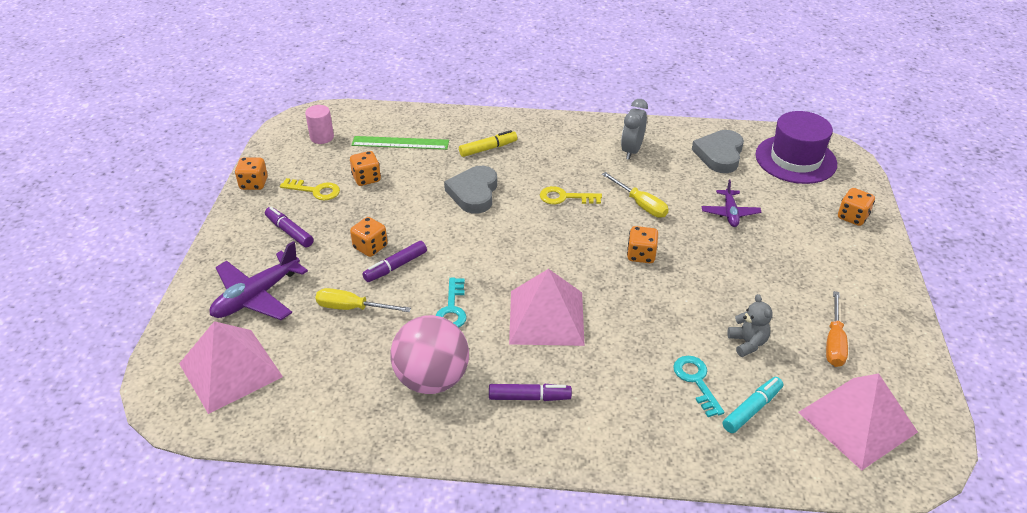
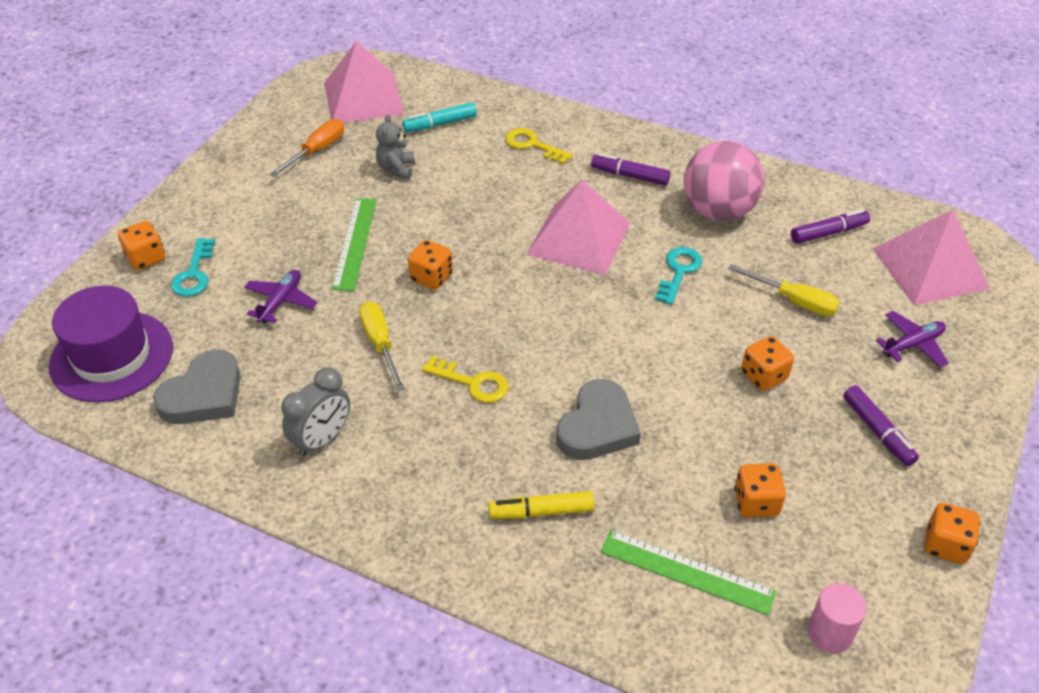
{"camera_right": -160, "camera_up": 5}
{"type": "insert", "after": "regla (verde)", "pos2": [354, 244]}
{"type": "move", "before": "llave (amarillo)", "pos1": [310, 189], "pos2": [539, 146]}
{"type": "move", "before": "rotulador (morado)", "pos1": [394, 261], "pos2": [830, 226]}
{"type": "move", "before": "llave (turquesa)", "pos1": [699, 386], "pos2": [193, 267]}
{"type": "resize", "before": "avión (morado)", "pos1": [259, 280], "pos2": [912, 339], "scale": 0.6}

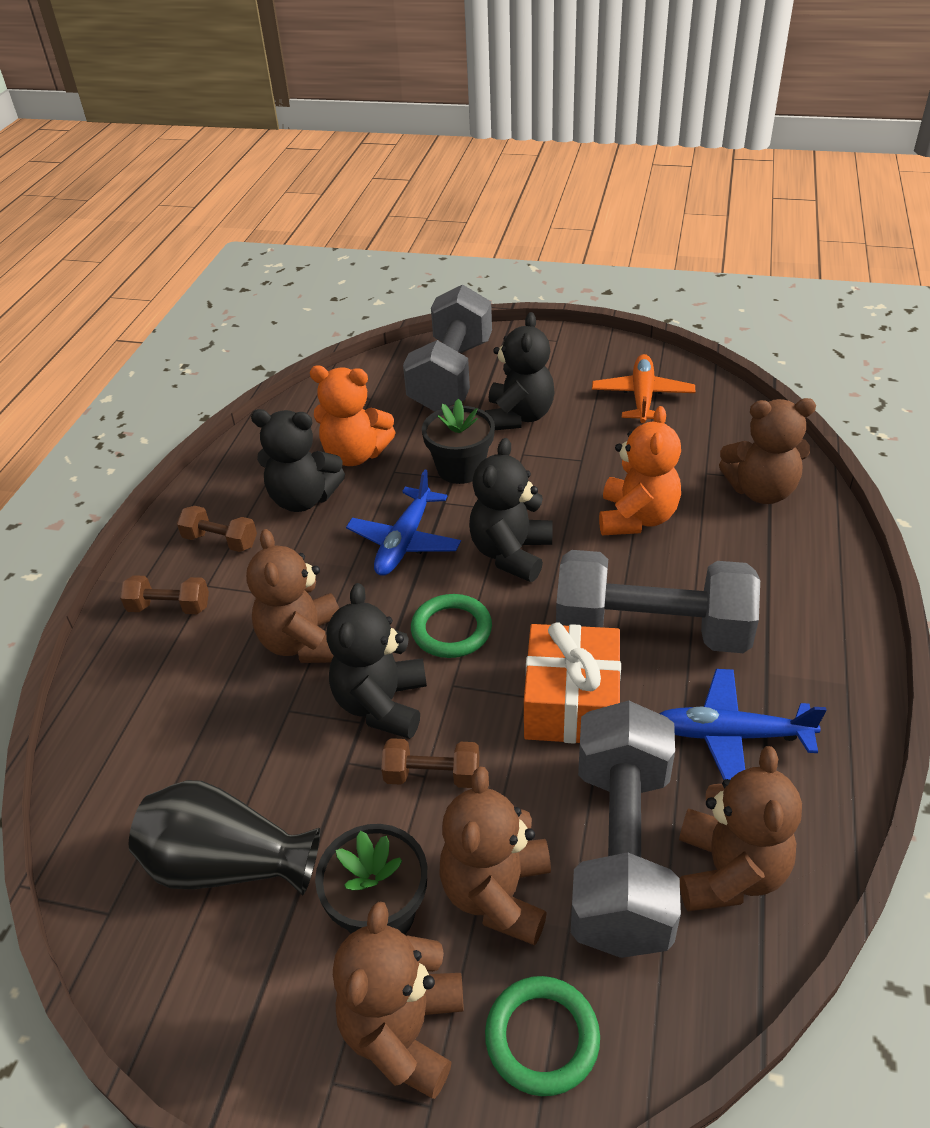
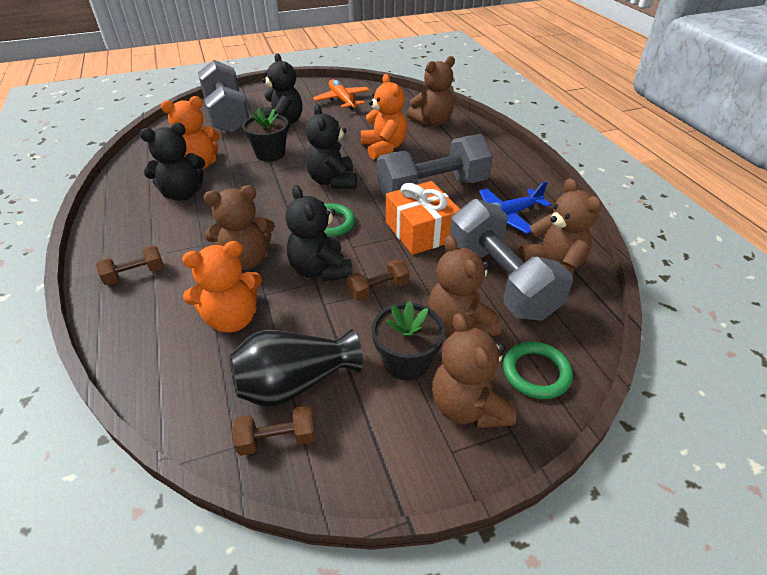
{"camera_right": -35, "camera_up": 0}
{"type": "delete", "before": "avión (azul)", "pos1": [403, 523]}
{"type": "insert", "after": "osito (naranja)", "pos2": [222, 287]}
{"type": "move", "before": "mancuerna (marrón)", "pos1": [217, 529], "pos2": [273, 431]}
{"type": "rotate", "before": "osito (marrón)", "pos1": [292, 596], "pos2": [239, 227], "turn": -60}

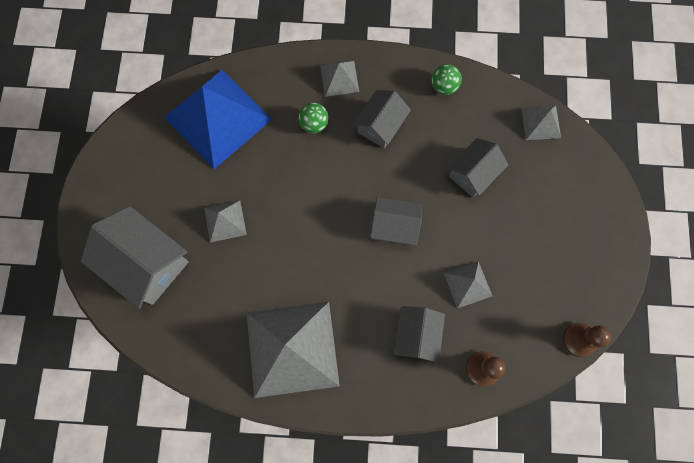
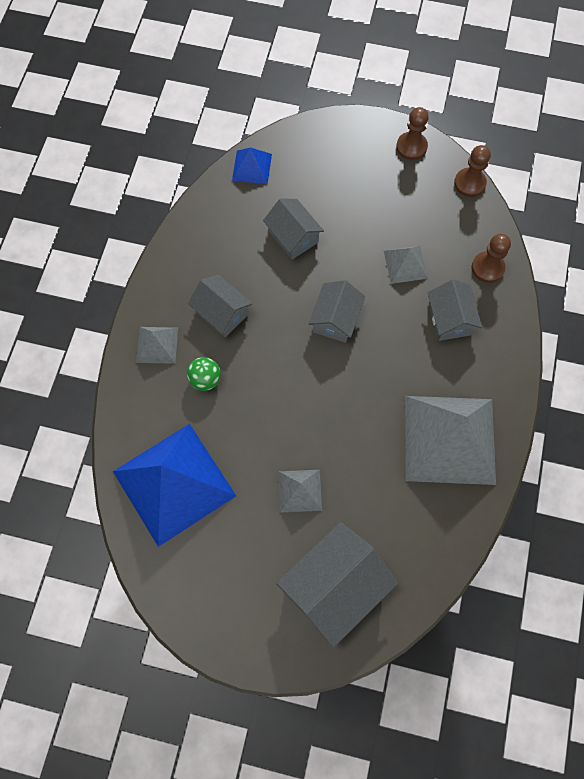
{"camera_right": -80, "camera_up": -5}
{"type": "delete", "before": "pelota (verde)", "pos1": [446, 79]}
{"type": "insert", "after": "peón (marrón)", "pos2": [412, 133]}
{"type": "recolor", "before": "pirámide (gris)", "after": "pirámide (azul)", "pos1": [541, 123], "pos2": [252, 165]}
{"type": "rotate", "before": "casa (gris)", "pos1": [419, 334], "pos2": [454, 310], "turn": 60}

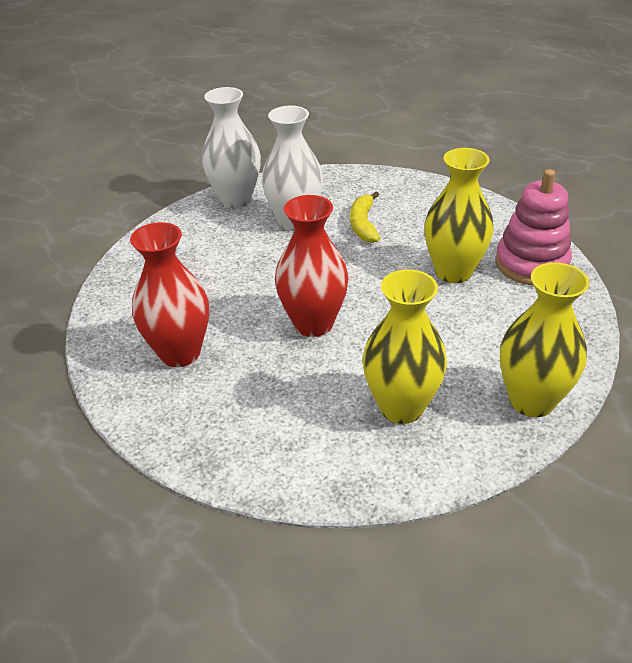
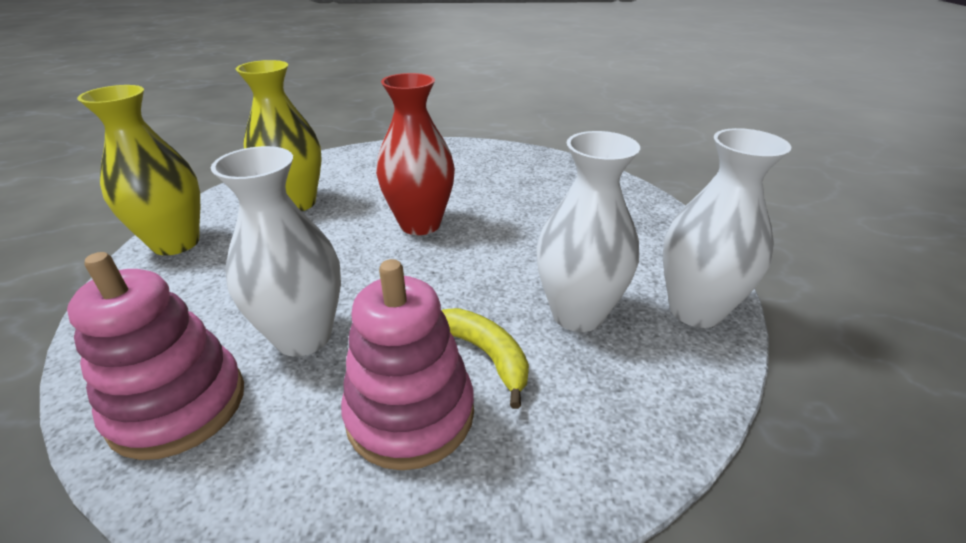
{"camera_right": 140, "camera_up": -5}
{"type": "delete", "before": "florero (rojo)", "pos1": [169, 294]}
{"type": "insert", "after": "juguete apilable (rosa)", "pos2": [407, 364]}
{"type": "recolor", "before": "florero (amarillo)", "after": "florero (blanco)", "pos1": [459, 215], "pos2": [276, 251]}

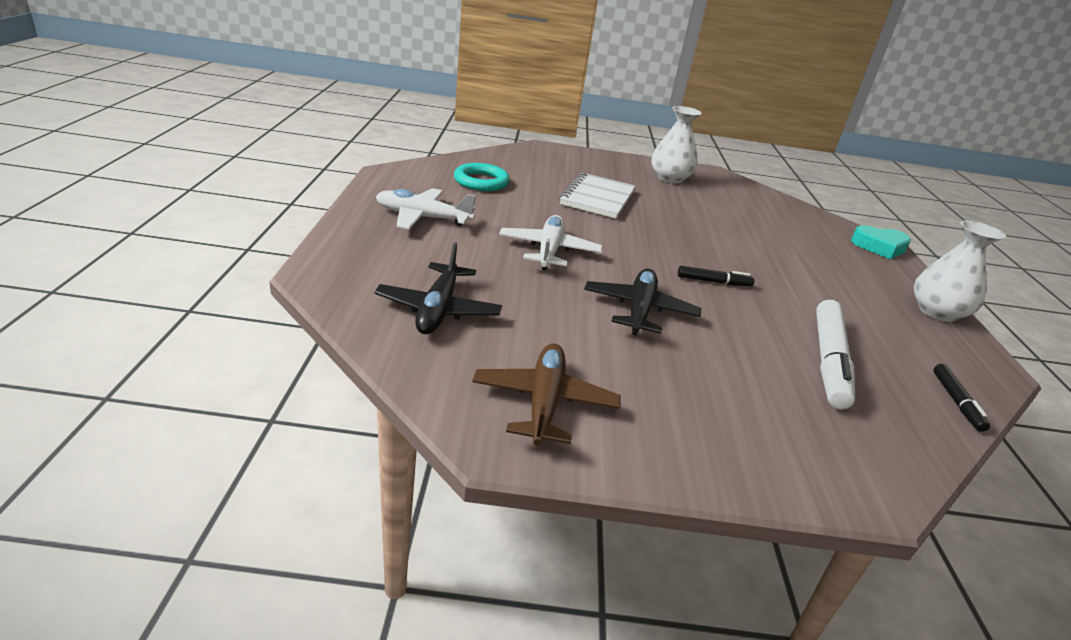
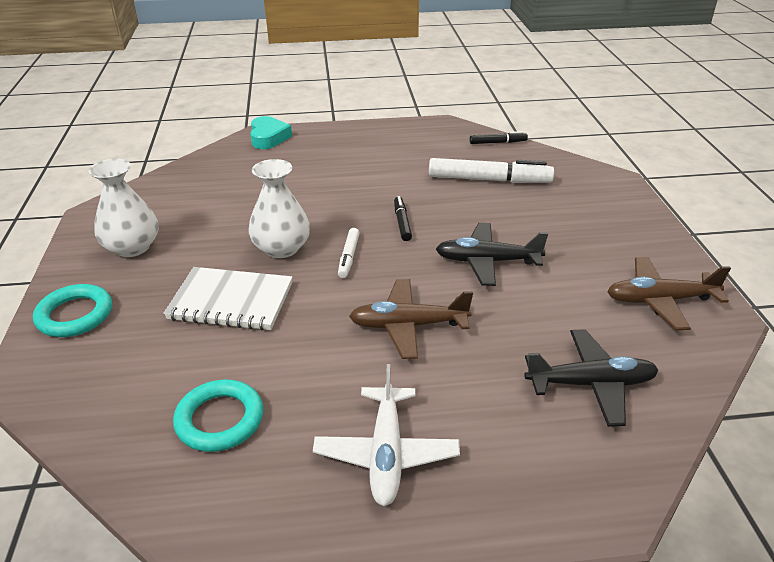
{"camera_right": -95, "camera_up": 5}
{"type": "insert", "after": "anillo (turquesa)", "pos2": [72, 310]}
{"type": "insert", "after": "rotulador (blanco)", "pos2": [349, 253]}
{"type": "move", "before": "florero (blanco)", "pos1": [960, 271], "pos2": [279, 208]}
{"type": "recolor", "before": "avión (blanco)", "after": "avión (marrón)", "pos1": [550, 242], "pos2": [411, 319]}

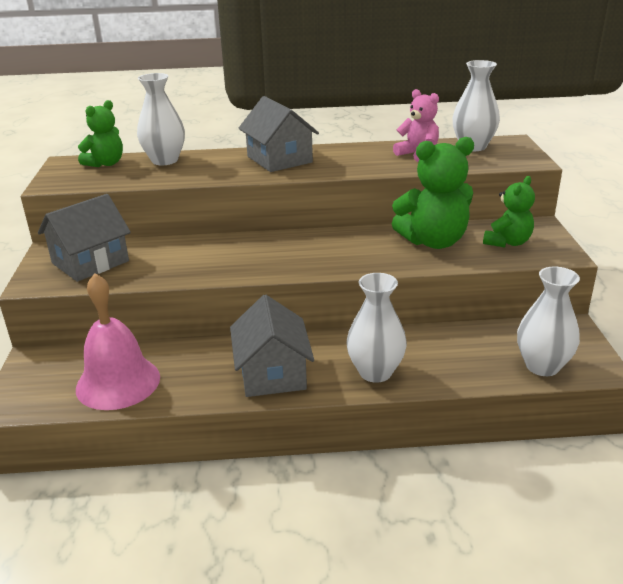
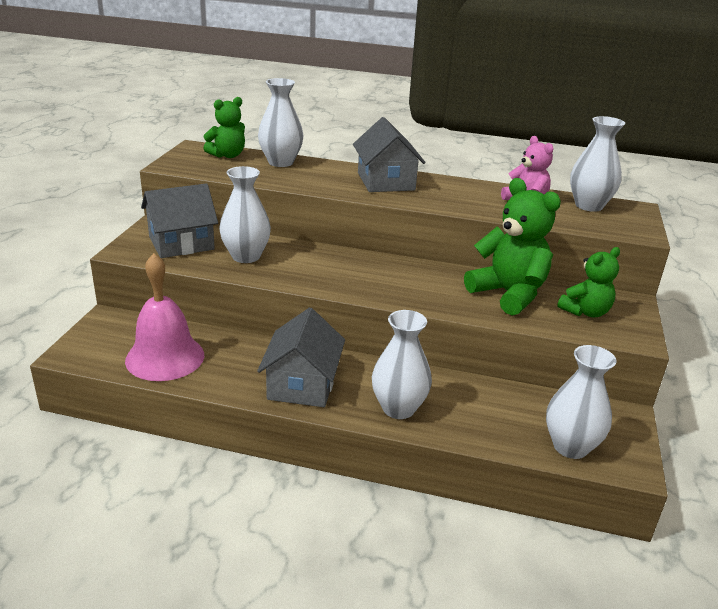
{"camera_right": 15, "camera_up": 0}
{"type": "insert", "after": "florero (blanco)", "pos2": [245, 214]}
{"type": "rotate", "before": "osito (verde)", "pos1": [433, 193], "pos2": [512, 247], "turn": -135}

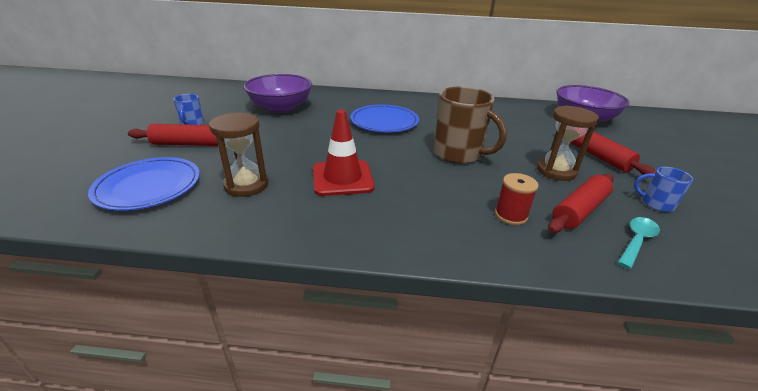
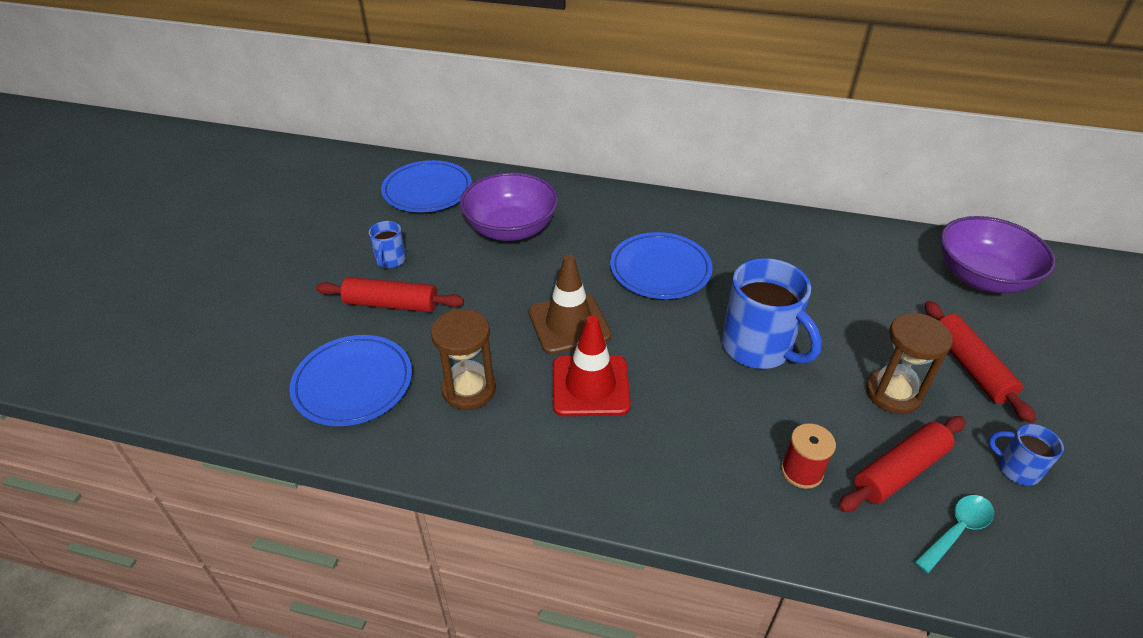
{"camera_right": 10, "camera_up": 10}
{"type": "insert", "after": "plato (azul)", "pos2": [426, 186]}
{"type": "insert", "after": "cono de tráfico (marrón)", "pos2": [570, 304]}
{"type": "recolor", "before": "taza (marrón)", "after": "taza (azul)", "pos1": [470, 125], "pos2": [772, 313]}

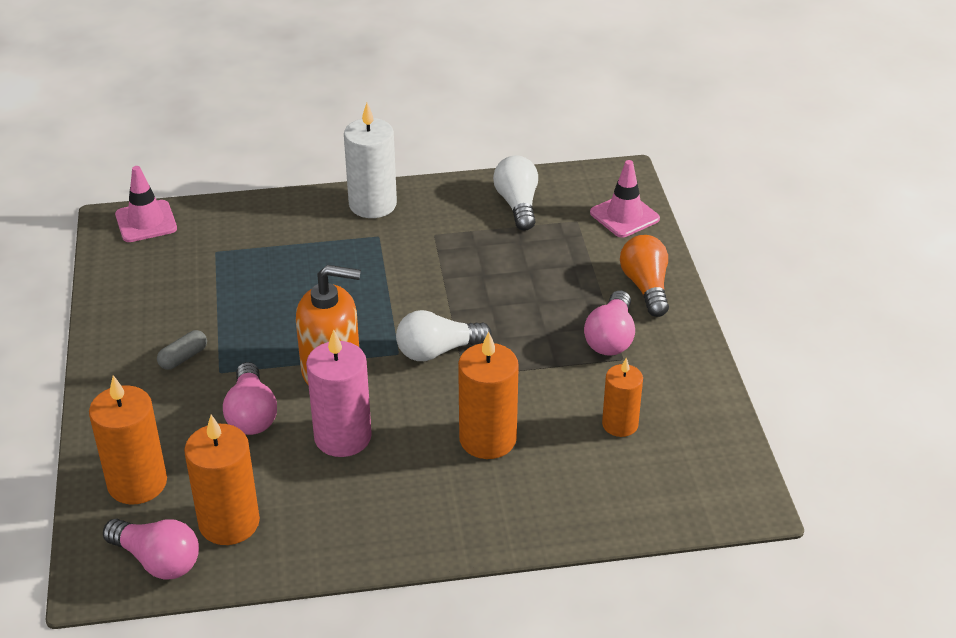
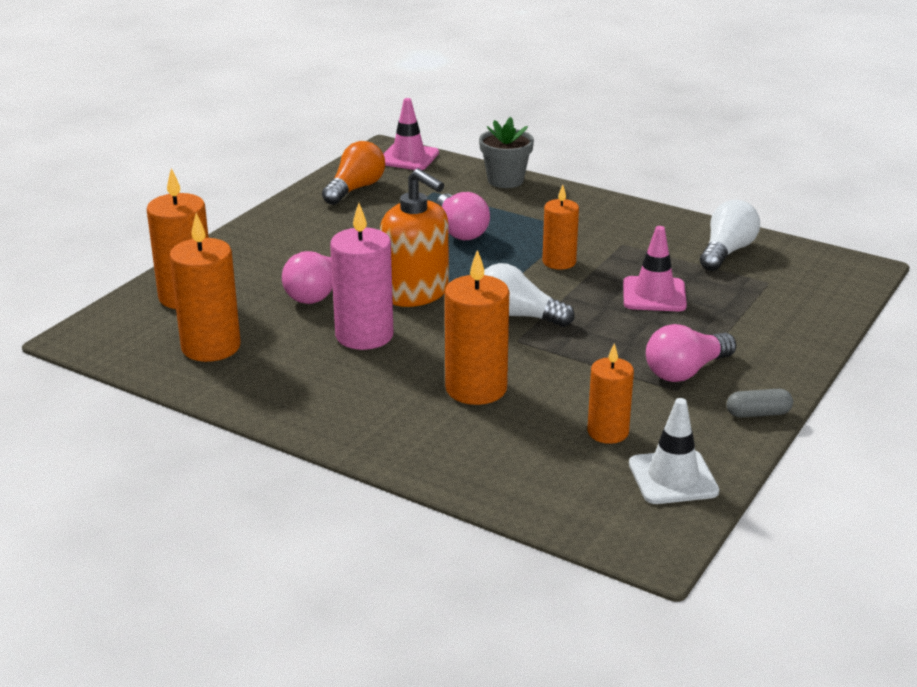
{"camera_right": 40, "camera_up": -10}
{"type": "delete", "before": "vela (blanco)", "pos1": [370, 160]}
{"type": "insert", "after": "maceta (gris)", "pos2": [506, 152]}
{"type": "insert", "after": "vela (naranja)", "pos2": [560, 227]}
{"type": "insert", "after": "cono de tráfico (blanco)", "pos2": [674, 451]}
{"type": "move", "before": "bombilla (rosa)", "pos1": [151, 549], "pos2": [463, 216]}
{"type": "move", "before": "cápsula (gris)", "pos1": [182, 350], "pos2": [760, 403]}
{"type": "move", "before": "cono de tráfico (rosa)", "pos1": [625, 199], "pos2": [655, 268]}
{"type": "move", "before": "bombilla (naranja)", "pos1": [644, 276], "pos2": [353, 173]}

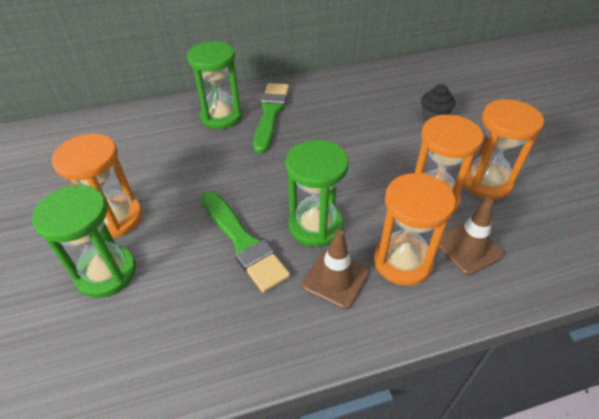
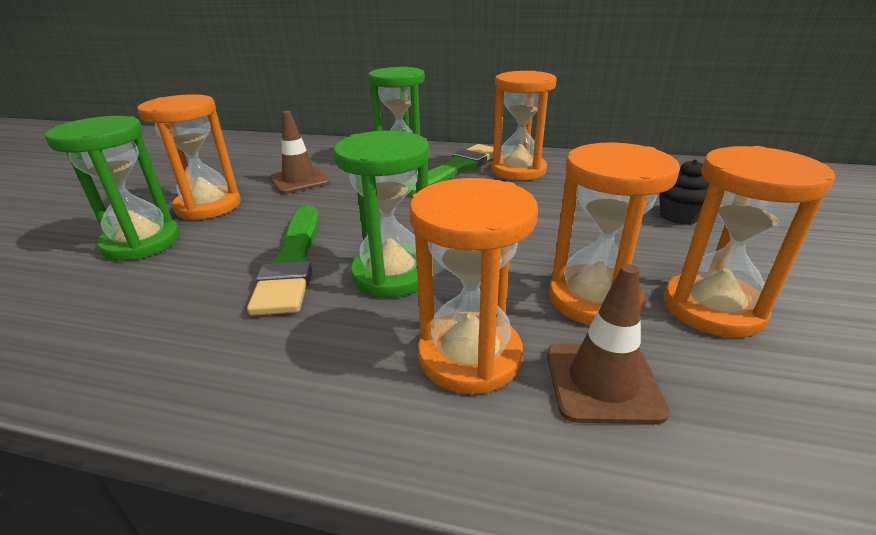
{"camera_right": 30, "camera_up": -15}
{"type": "insert", "after": "reloj de arena (naranja)", "pos2": [524, 125]}
{"type": "move", "before": "cono de tráfico (marrón)", "pos1": [335, 269], "pos2": [300, 152]}

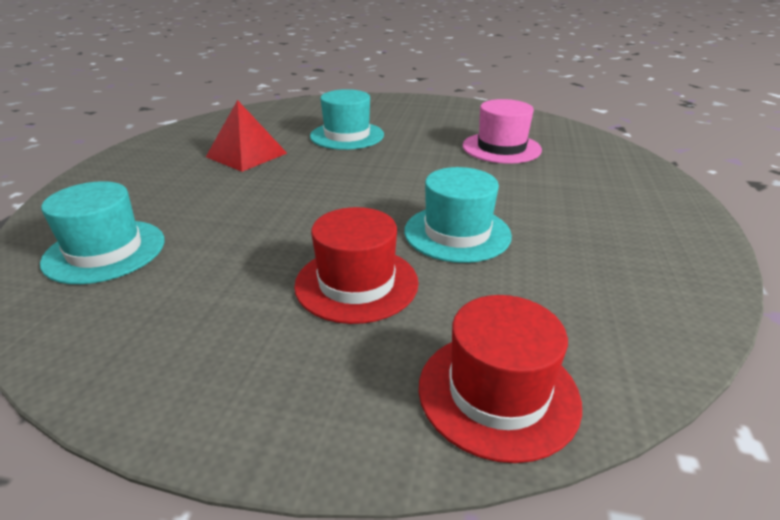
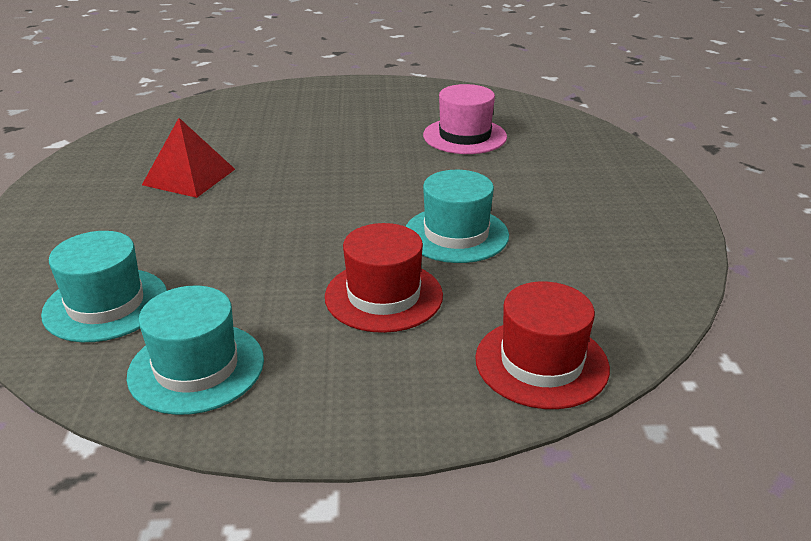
{"camera_right": -15, "camera_up": 0}
{"type": "move", "before": "sombrero (turquesa)", "pos1": [347, 119], "pos2": [195, 350]}

